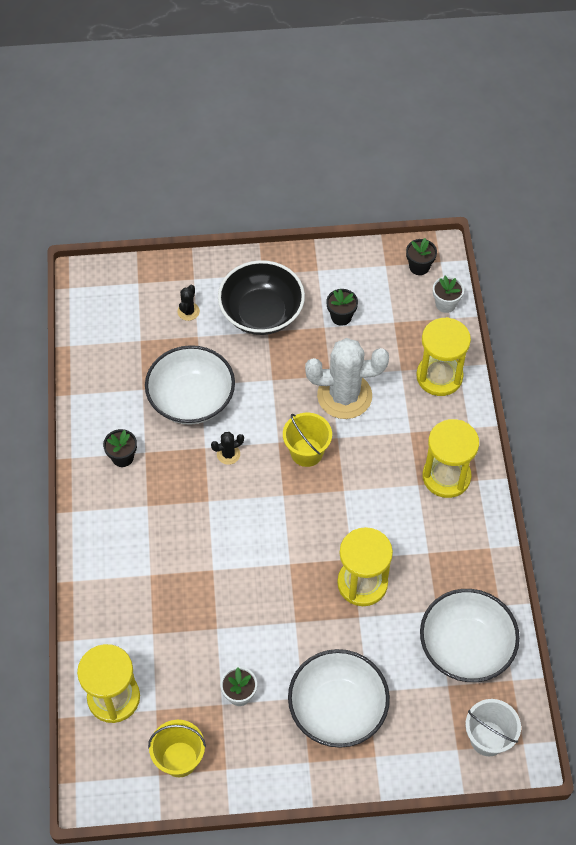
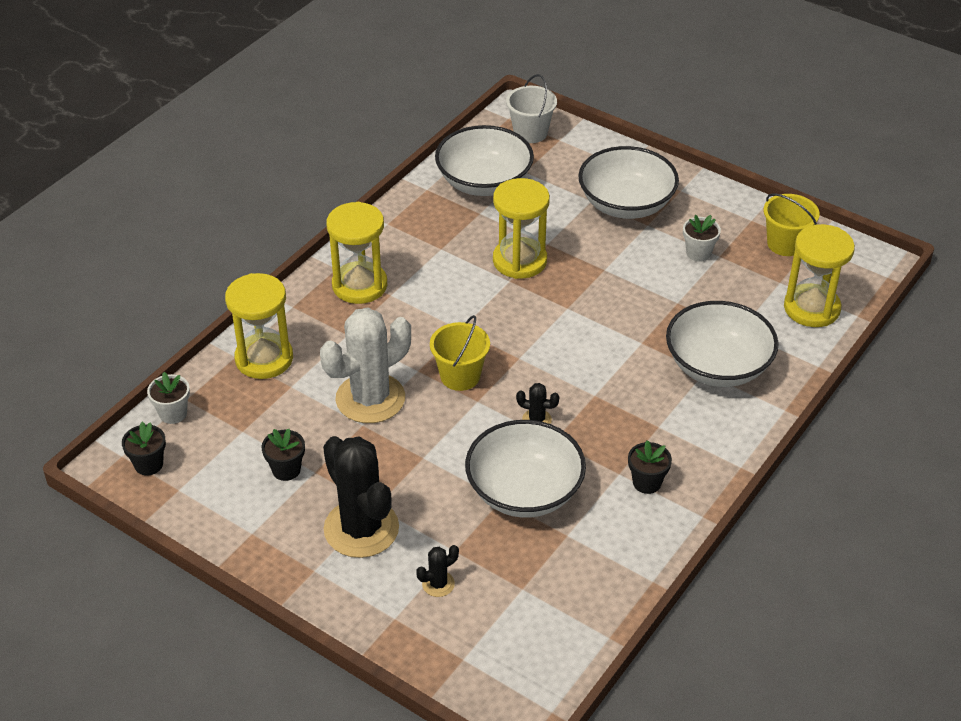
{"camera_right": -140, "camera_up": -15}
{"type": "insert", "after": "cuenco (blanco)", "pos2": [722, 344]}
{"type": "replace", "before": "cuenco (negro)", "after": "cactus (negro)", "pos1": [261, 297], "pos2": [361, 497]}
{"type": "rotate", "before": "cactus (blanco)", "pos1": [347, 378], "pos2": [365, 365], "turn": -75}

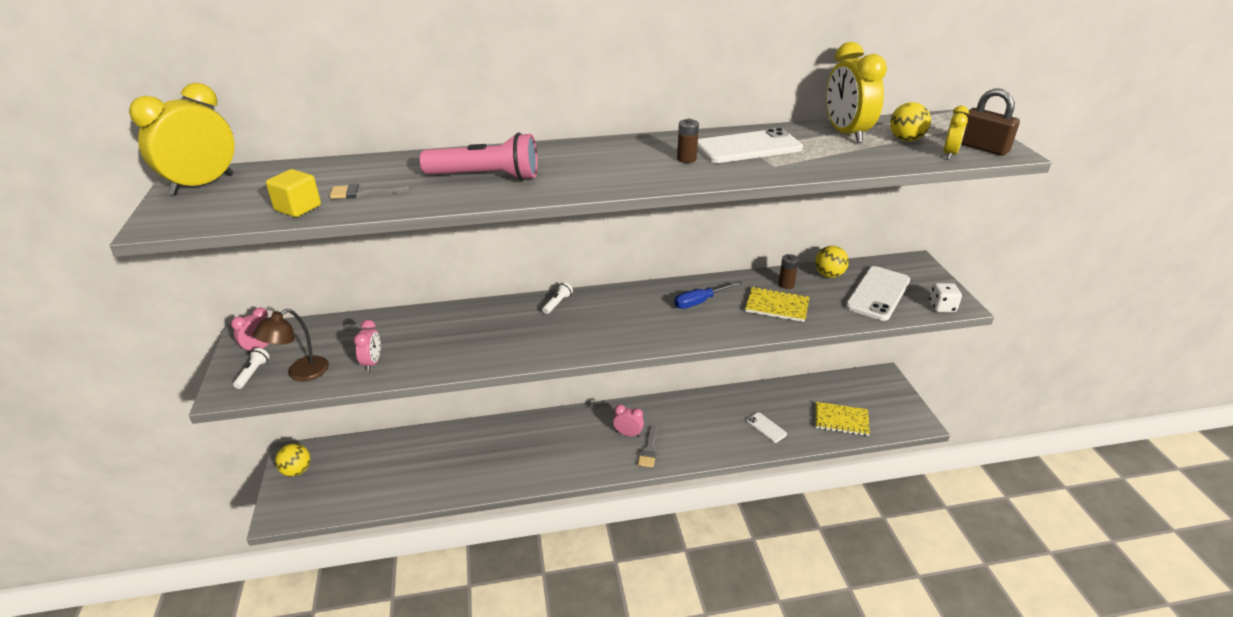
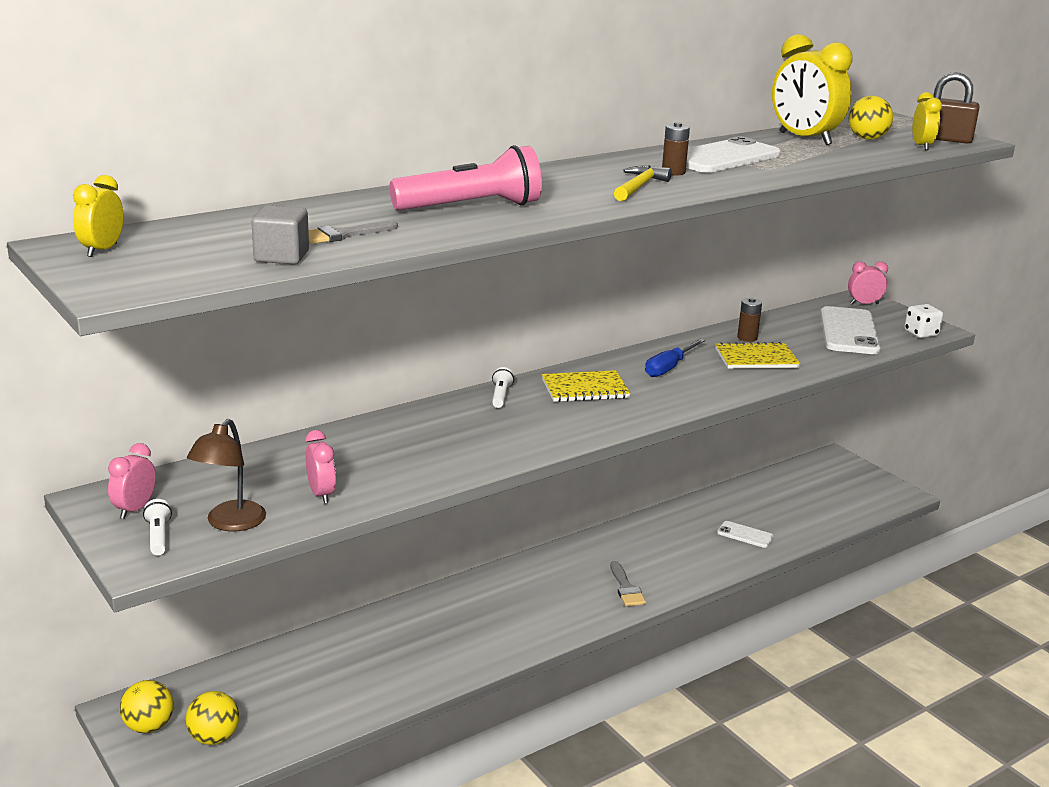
{"camera_right": -25, "camera_up": -10}
{"type": "insert", "after": "martillo (amarillo)", "pos2": [643, 183]}
{"type": "move", "before": "despertador (rosa)", "pos1": [628, 420], "pos2": [868, 282]}
{"type": "move", "before": "pelota (amarillo)", "pos1": [832, 262], "pos2": [212, 718]}
{"type": "move", "before": "cuaderno (amarillo)", "pos1": [843, 419], "pos2": [586, 386]}
{"type": "recolor", "before": "cubo (amarillo)", "after": "cubo (gris)", "pos1": [293, 193], "pos2": [280, 235]}
{"type": "resize", "before": "despertador (amarillo)", "pos1": [181, 139], "pos2": [98, 216], "scale": 0.52}

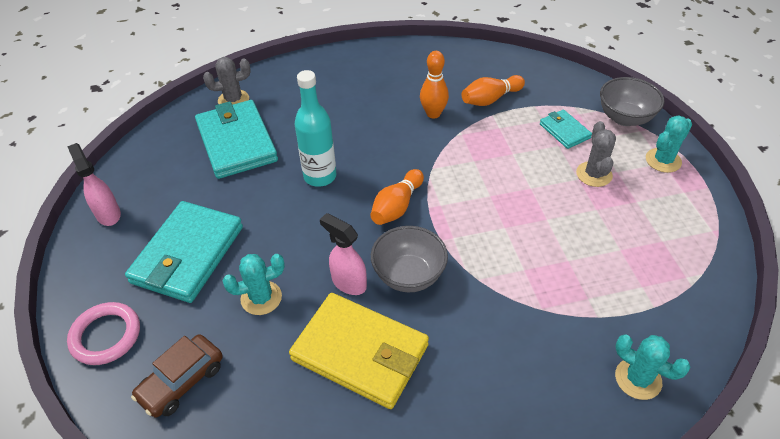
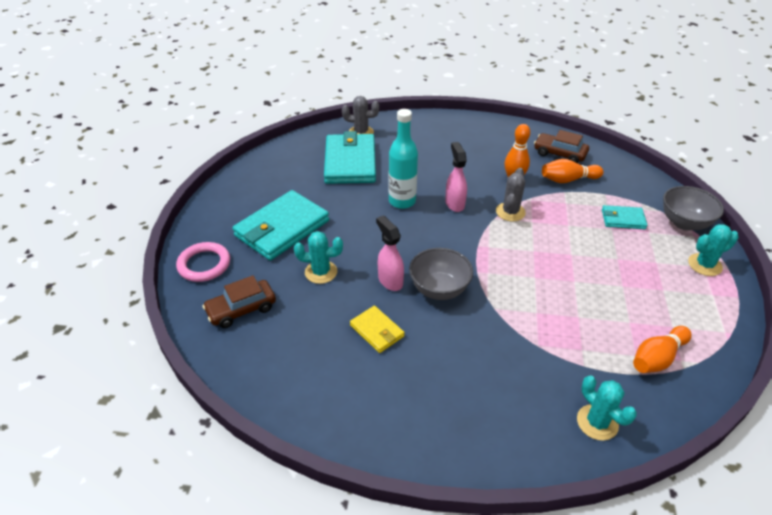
{"camera_right": 20, "camera_up": -5}
{"type": "insert", "after": "coche (marrón)", "pos2": [561, 146]}
{"type": "move", "before": "pulverizador (rosa)", "pos1": [94, 184], "pos2": [456, 177]}
{"type": "move", "before": "bolo (naranja)", "pos1": [397, 197], "pos2": [662, 349]}
{"type": "move", "before": "cactus (gris)", "pos1": [596, 154], "pos2": [511, 194]}
{"type": "rotate", "before": "cartera (turquesa)", "pos1": [566, 129], "pos2": [624, 217], "turn": -75}
{"type": "resize", "before": "cartera (amarillo)", "pos1": [359, 351], "pos2": [377, 329], "scale": 0.5}

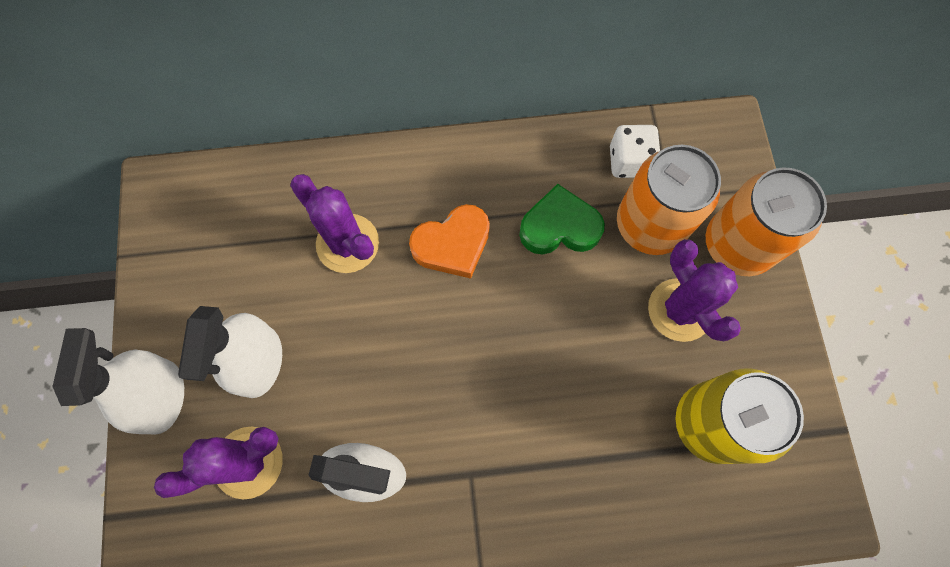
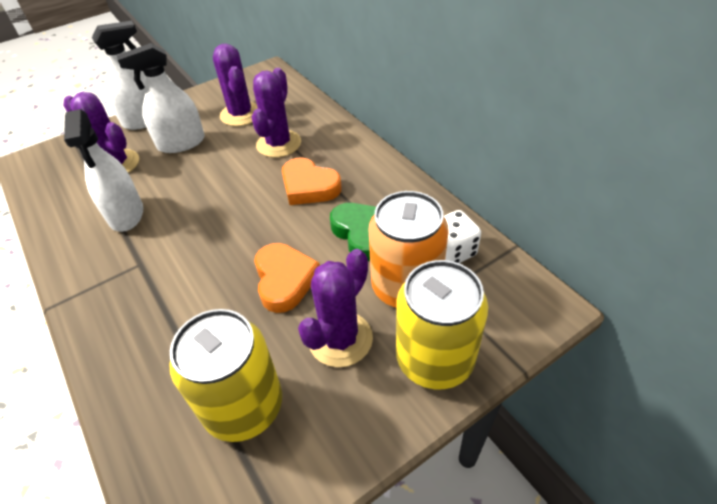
{"camera_right": 65, "camera_up": -25}
{"type": "insert", "after": "cactus (morado)", "pos2": [235, 85]}
{"type": "insert", "after": "corazón (naranja)", "pos2": [287, 278]}
{"type": "recolor", "before": "lata (naranja)", "after": "lata (amarillo)", "pos1": [766, 221], "pos2": [442, 324]}

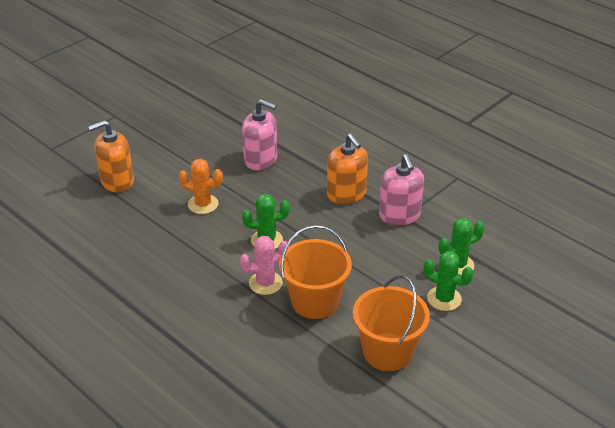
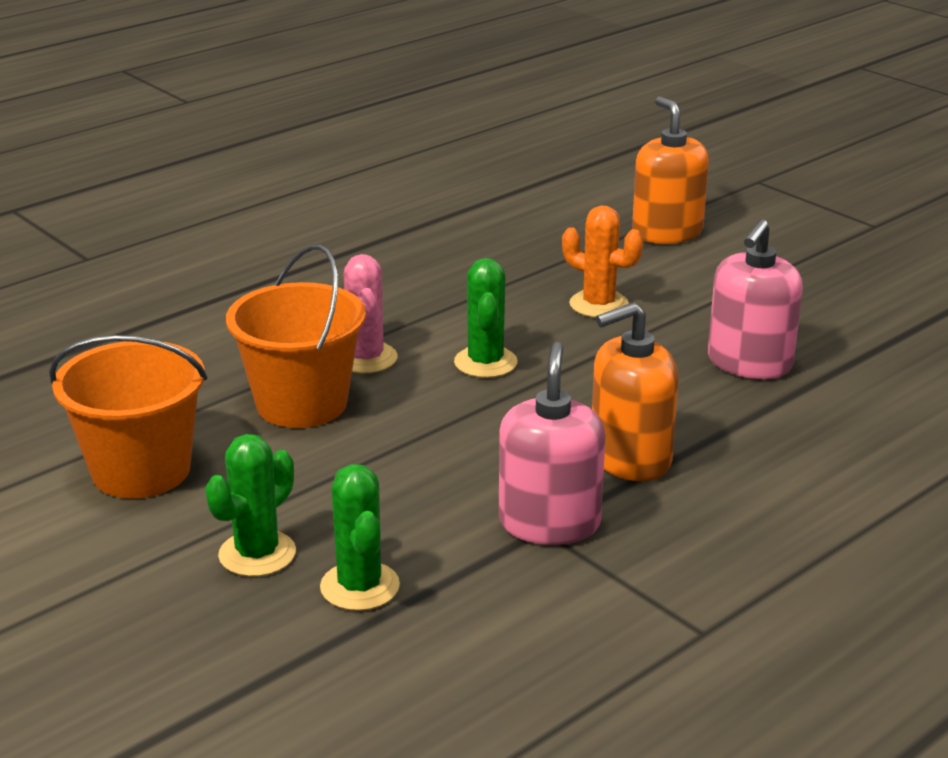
{"camera_right": 95, "camera_up": -10}
{"type": "rotate", "before": "cactus (naranja)", "pos1": [201, 186], "pos2": [602, 261], "turn": -75}
{"type": "rotate", "before": "dispensador de jabón (rosa)", "pos1": [401, 189], "pos2": [552, 443], "turn": 105}

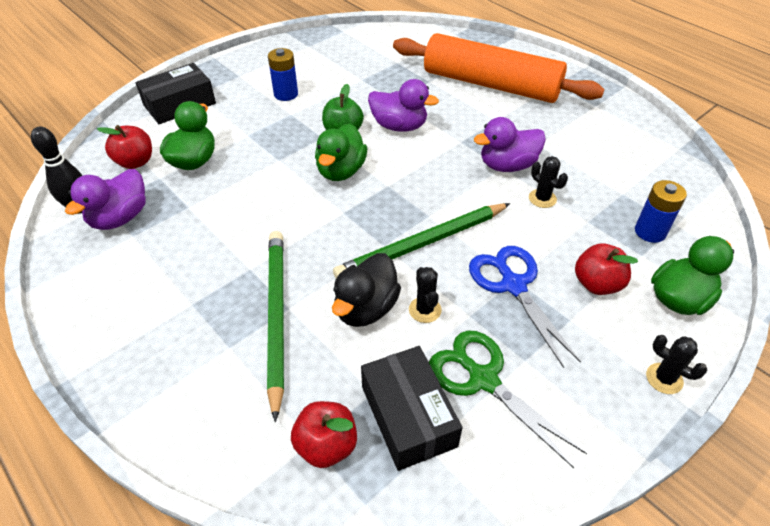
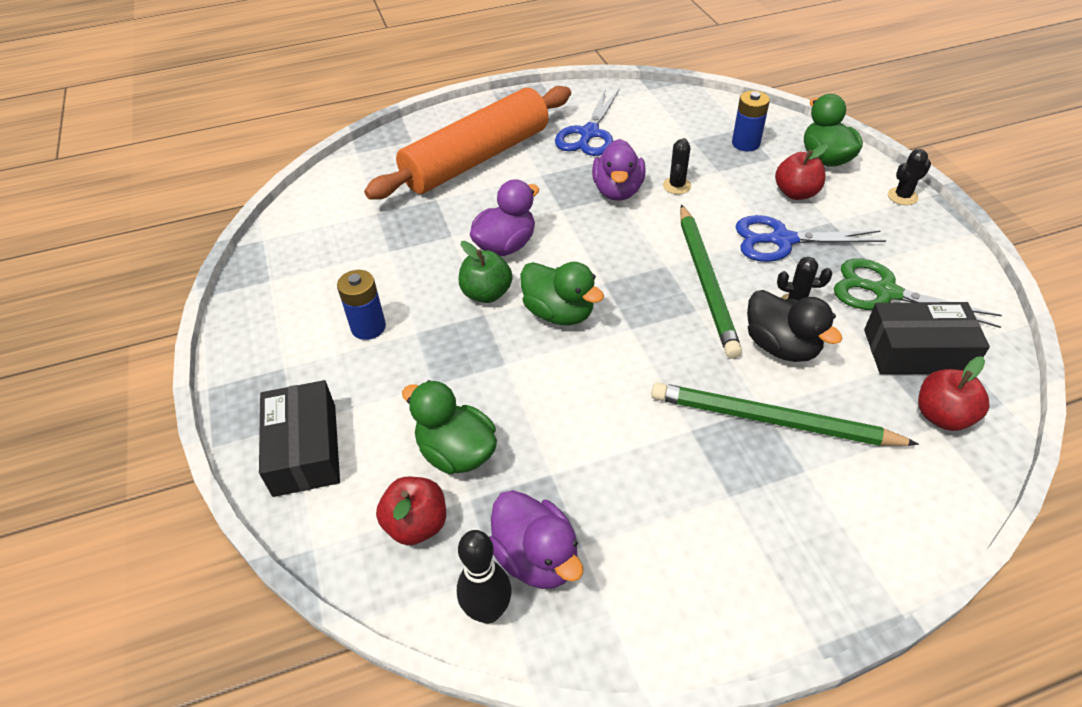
{"camera_right": -65, "camera_up": 0}
{"type": "insert", "after": "tijeras (azul)", "pos2": [587, 122]}
{"type": "rotate", "before": "tijeras (verde)", "pos1": [508, 399], "pos2": [918, 293], "turn": 45}
{"type": "rotate", "before": "cactus (negro)", "pos1": [548, 182], "pos2": [677, 166], "turn": -60}

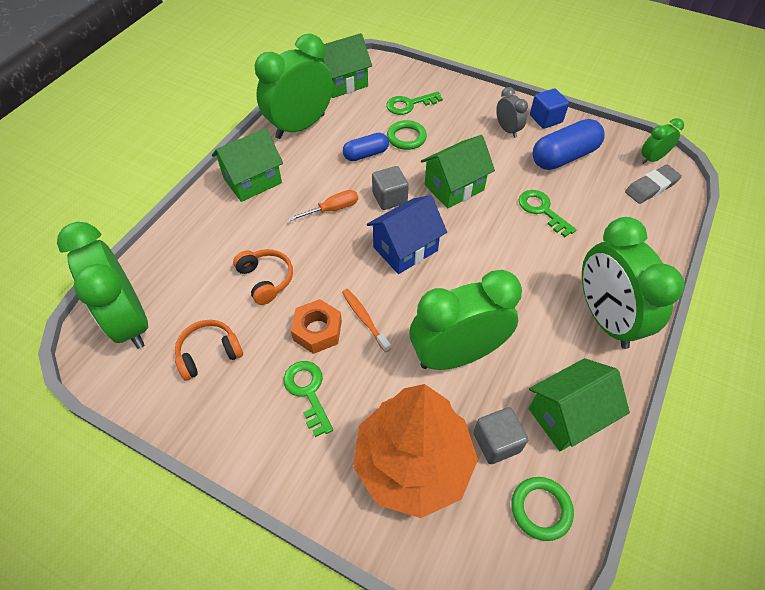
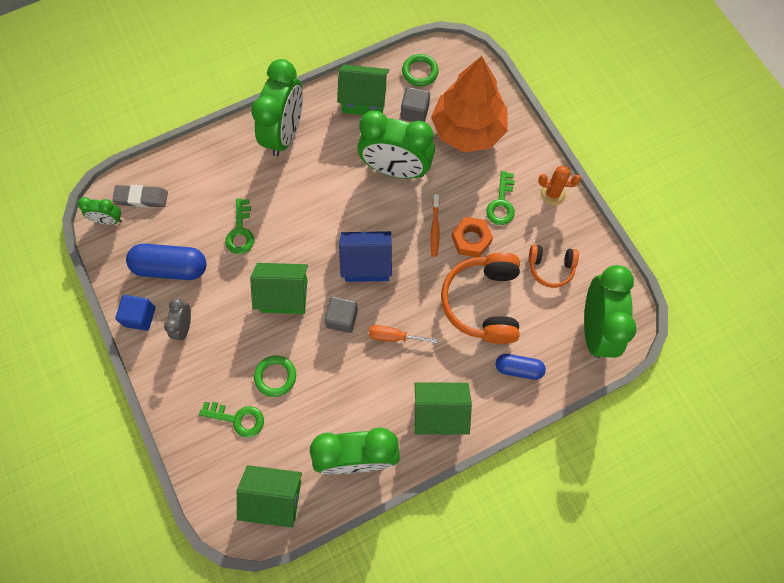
{"camera_right": -145, "camera_up": 15}
{"type": "insert", "after": "cactus (naranja)", "pos2": [559, 186]}
{"type": "move", "before": "cápsula (azul)", "pos1": [366, 147], "pos2": [521, 367]}
{"type": "resize", "before": "auriculares (naranja)", "pos1": [263, 277], "pos2": [480, 298], "scale": 1.8}

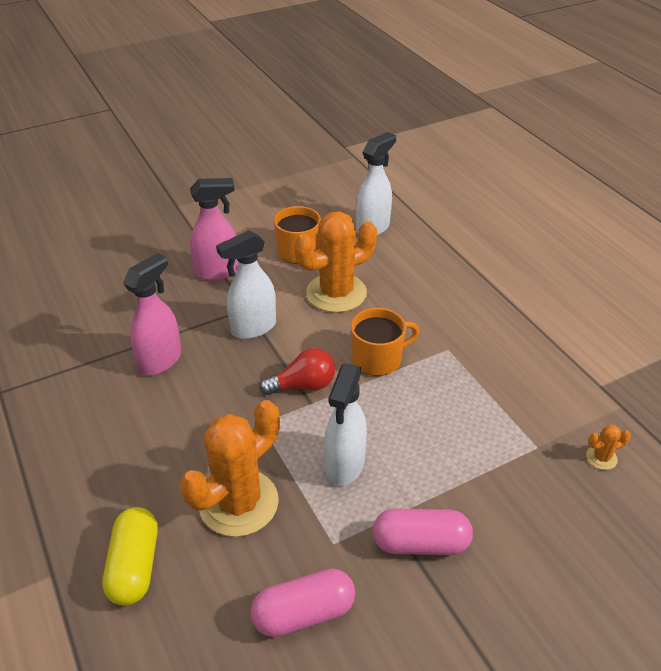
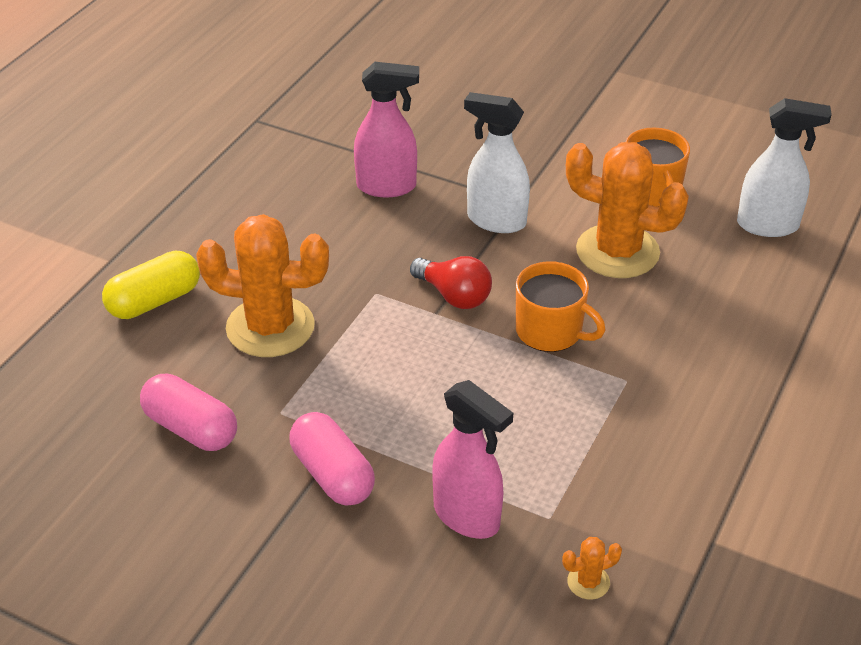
{"camera_right": 55, "camera_up": 0}
{"type": "delete", "before": "pulverizador (blanco)", "pos1": [345, 425]}
{"type": "move", "before": "pulverizador (rosa)", "pos1": [214, 229], "pos2": [472, 459]}
{"type": "rotate", "before": "cactus (naranja)", "pos1": [608, 447], "pos2": [592, 568], "turn": -60}

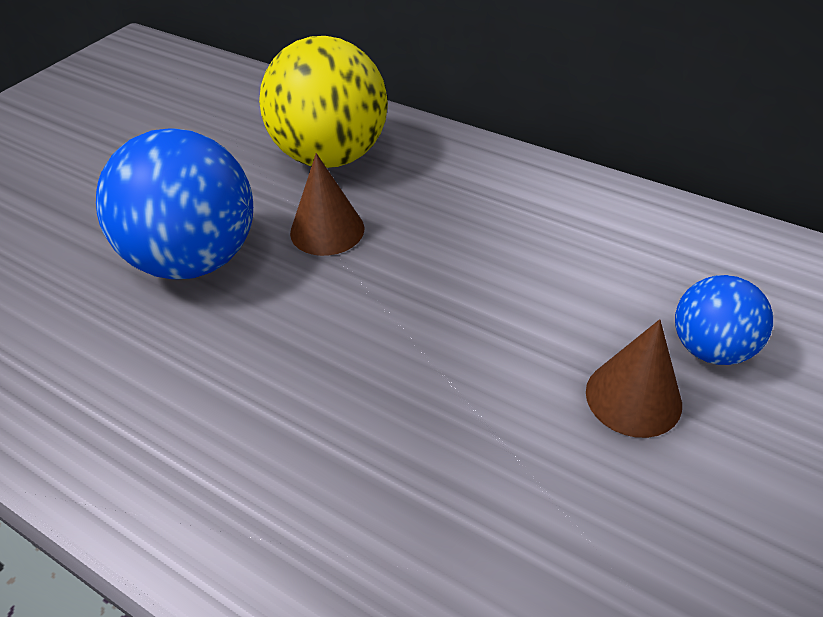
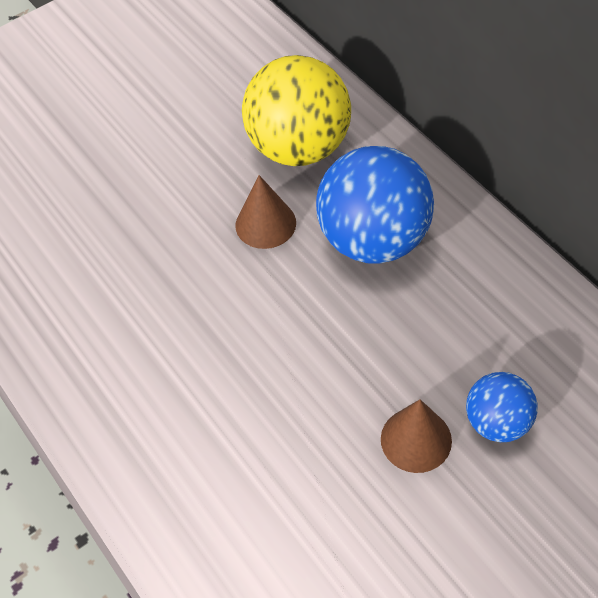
{"camera_right": 25, "camera_up": 10}
{"type": "move", "before": "pelota (azul)", "pos1": [174, 204], "pos2": [375, 205]}

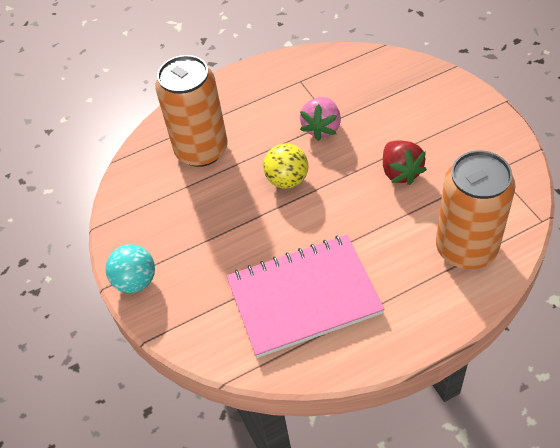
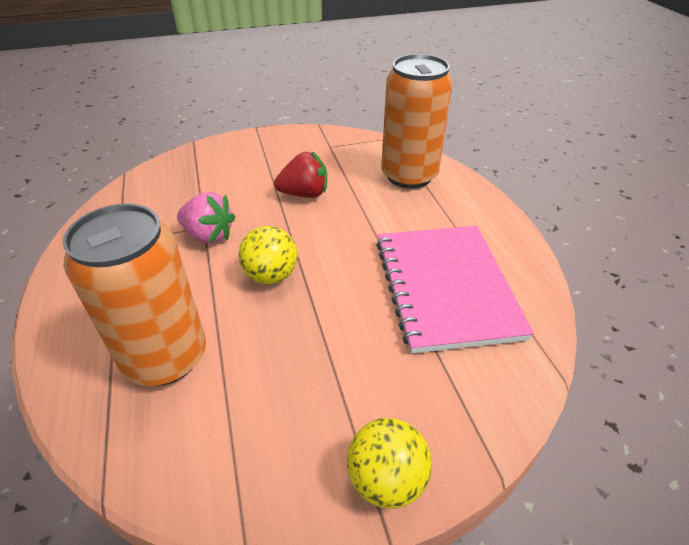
{"camera_right": -85, "camera_up": -10}
{"type": "recolor", "before": "pelota (turquesa)", "after": "pelota (amarillo)", "pos1": [130, 268], "pos2": [389, 463]}

